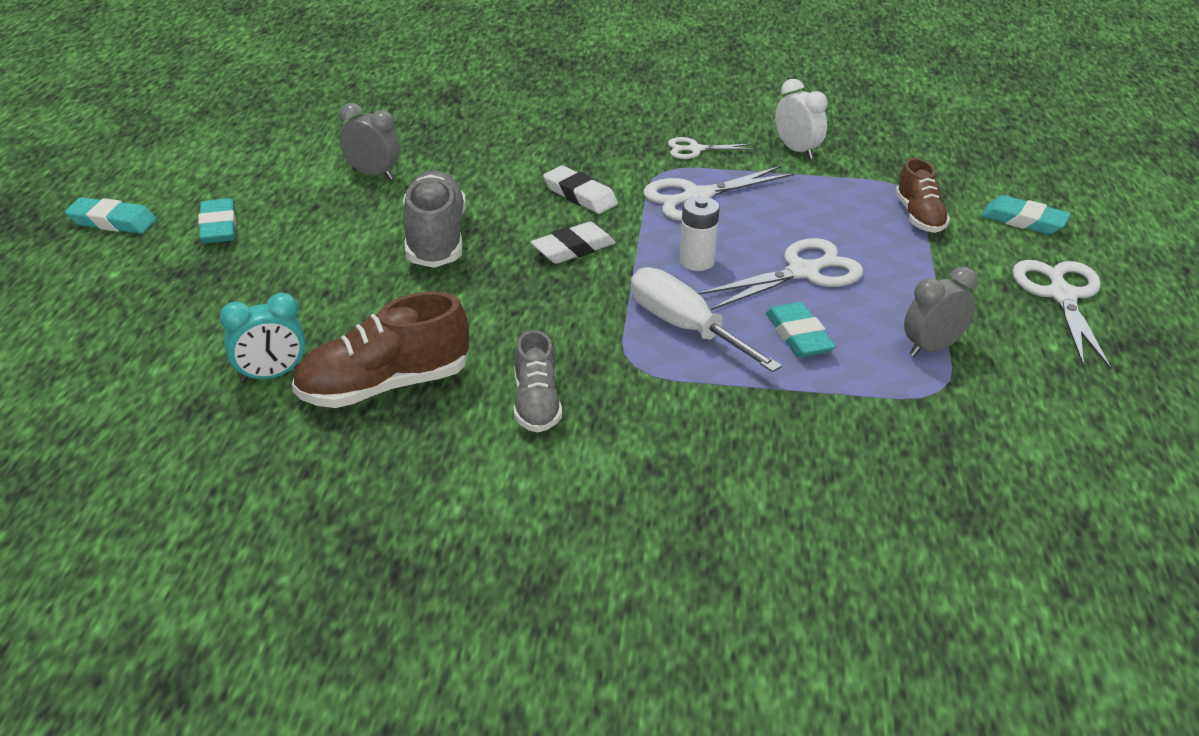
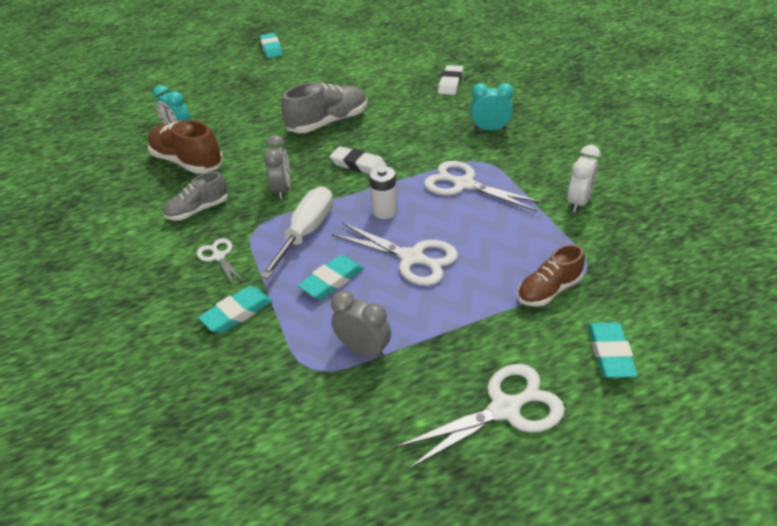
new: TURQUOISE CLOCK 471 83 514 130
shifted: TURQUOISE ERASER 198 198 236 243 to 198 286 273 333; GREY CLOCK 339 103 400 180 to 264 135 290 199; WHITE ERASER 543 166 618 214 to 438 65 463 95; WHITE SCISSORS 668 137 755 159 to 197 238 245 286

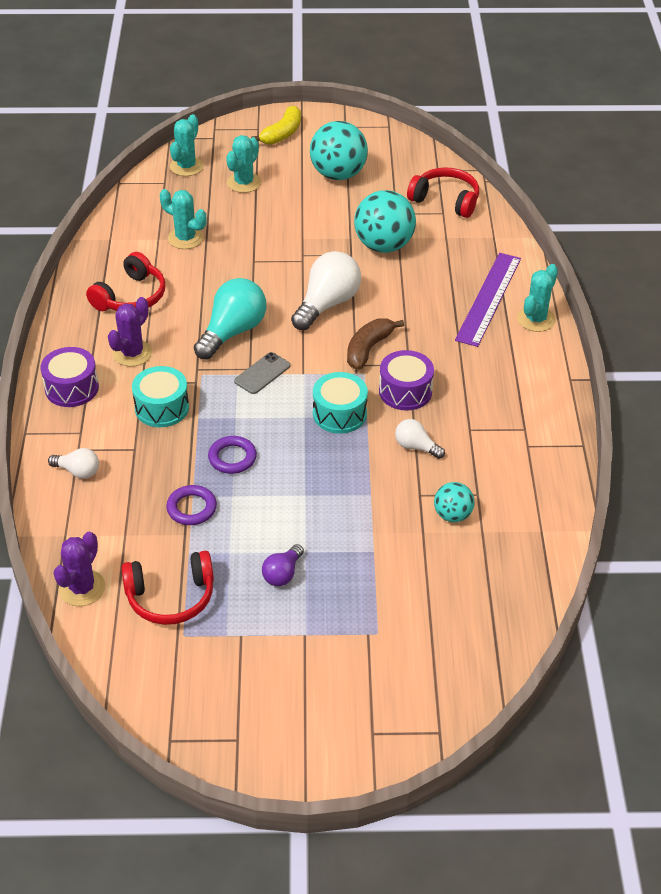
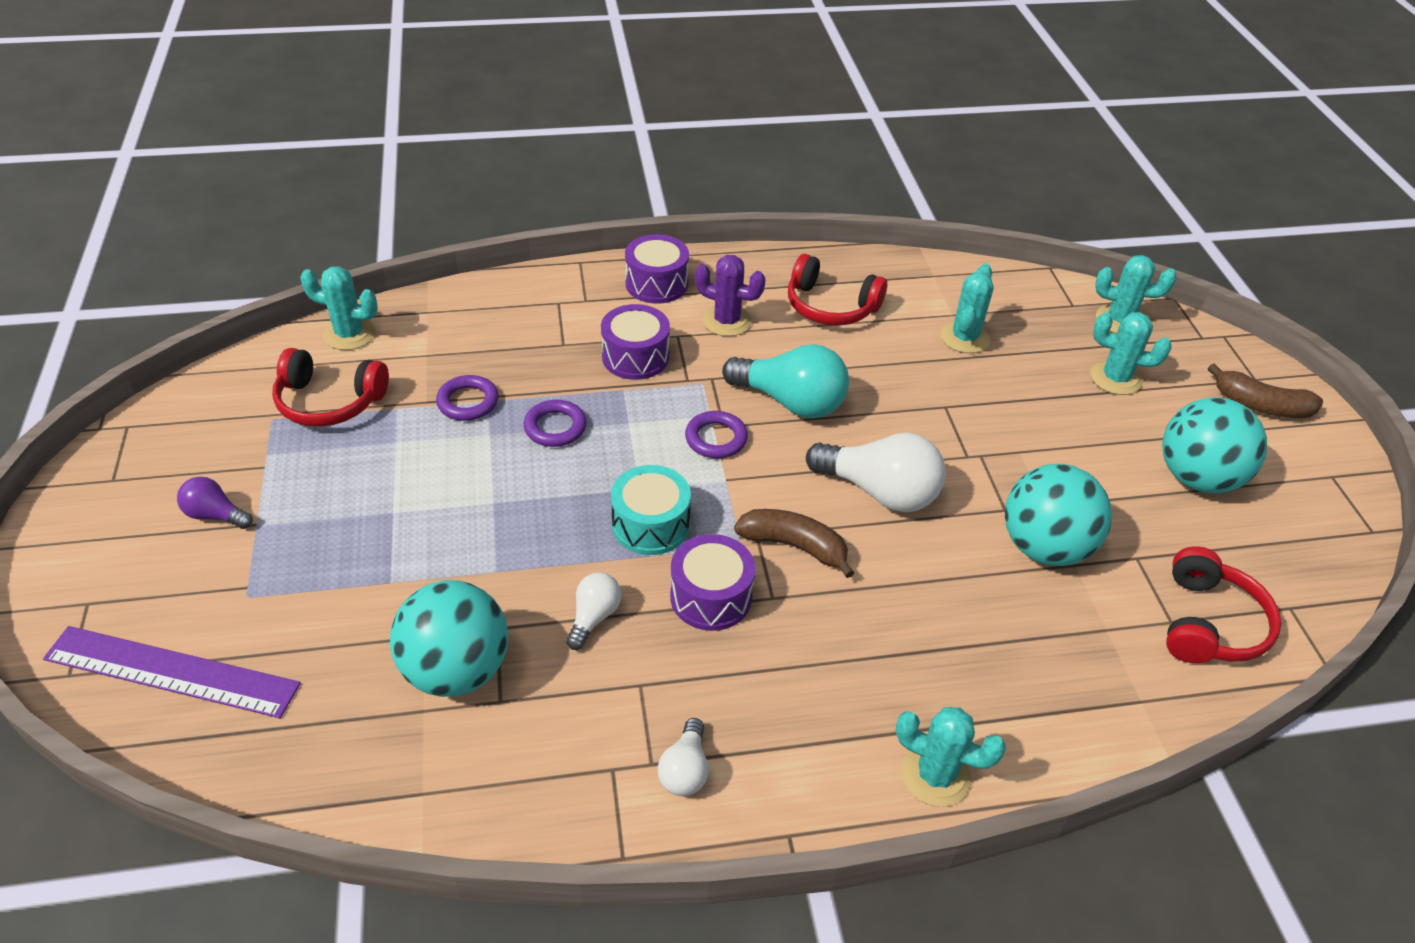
shifted: WHITE LIGHT BULB 48 448 99 479 to 657 718 709 796; PURPLE LIGHT BULB 262 544 304 586 to 177 477 253 529; PURPLE RULER 455 253 521 347 to 43 626 301 718
swapped: GREY PHONE 234 352 290 394 to PURPLE RING 685 411 748 458
repainted: PURPLE CACTUS 53 532 105 606 to TURQUOISE CACTUS 300 266 378 350; TURQUOISE DRUM 132 366 189 427 to PURPLE DRUM 601 304 670 380; YELLOW BANANA 251 106 301 145 to BROWN BANANA 1208 364 1323 418
rotated: RED HEADPHONES 121 551 214 625 = 272 348 389 427 60 degrees counterclockwise
scaled: TURQUOISE BALL 434 482 475 522 = 390 580 508 697 x1.85

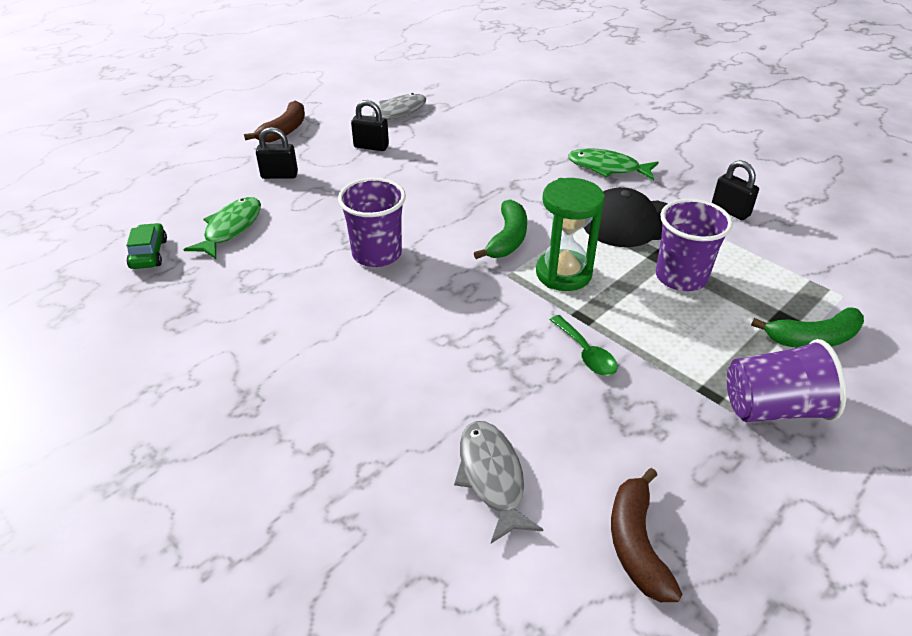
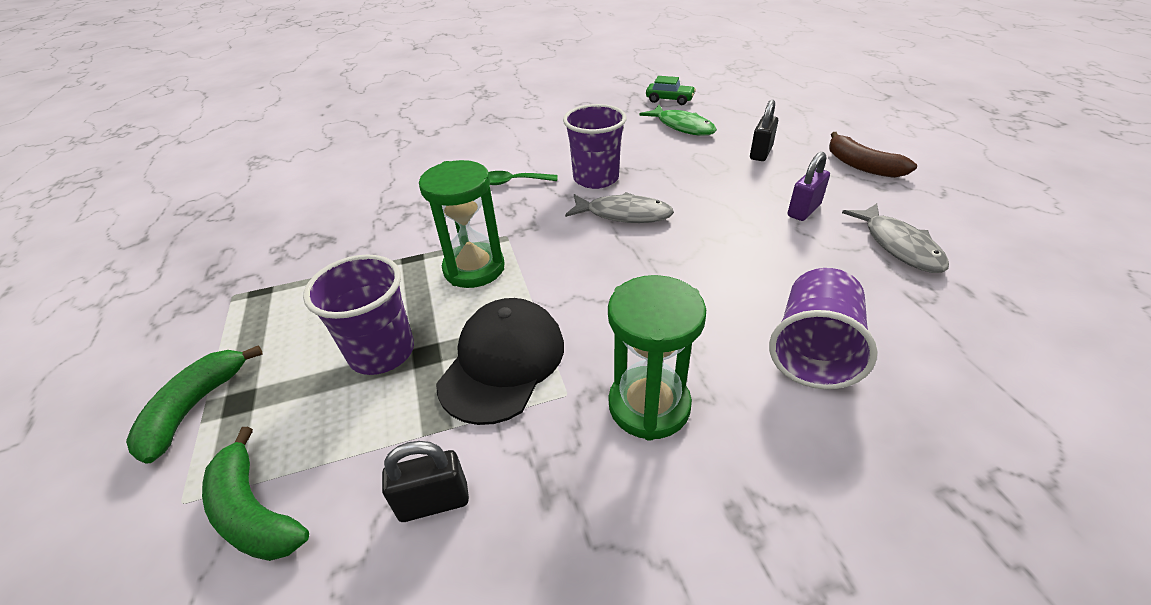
gone: BROWN BANANA 611 468 683 602
shifted: GREY FISH 454 421 543 543 to 565 192 674 223; GREEN BANANA 474 199 527 259 to 202 427 309 561; GREEN SPOON 550 315 618 376 to 489 171 558 185; PURPLE CUP 727 339 847 422 to 769 268 878 389
swapped: GREEN FISH 568 148 659 180 to GREEN HOURGLASS 608 275 706 441
repainted: BLACK PADLOCK 351 100 389 151 to PURPLE PADLOCK 788 152 830 221

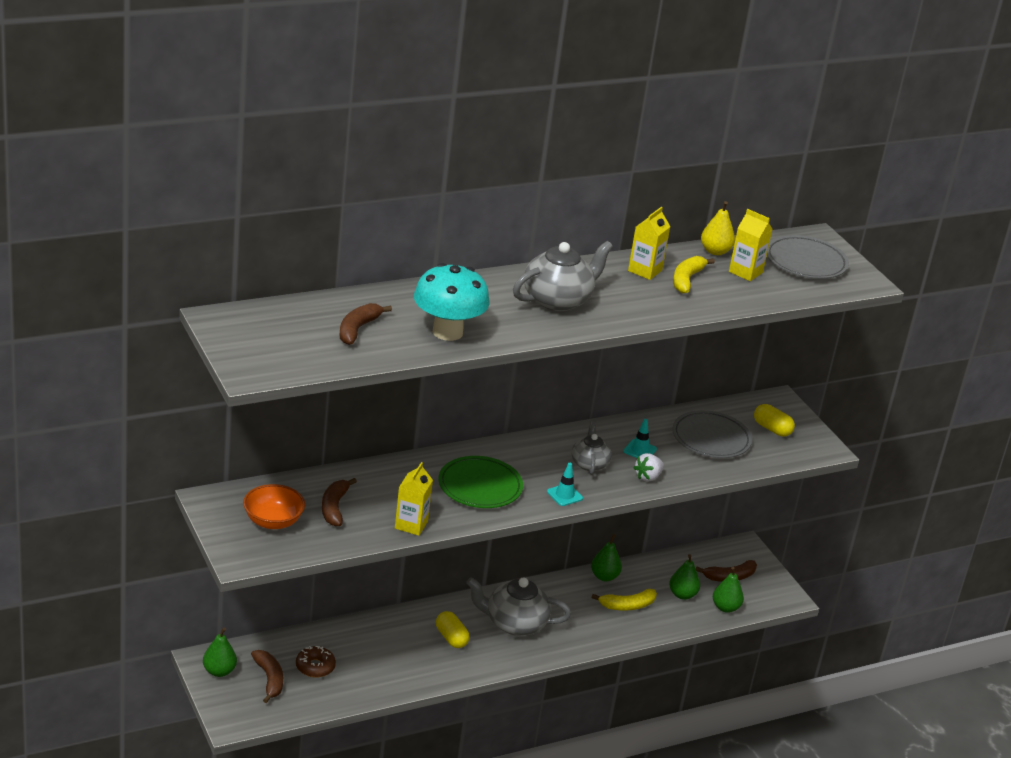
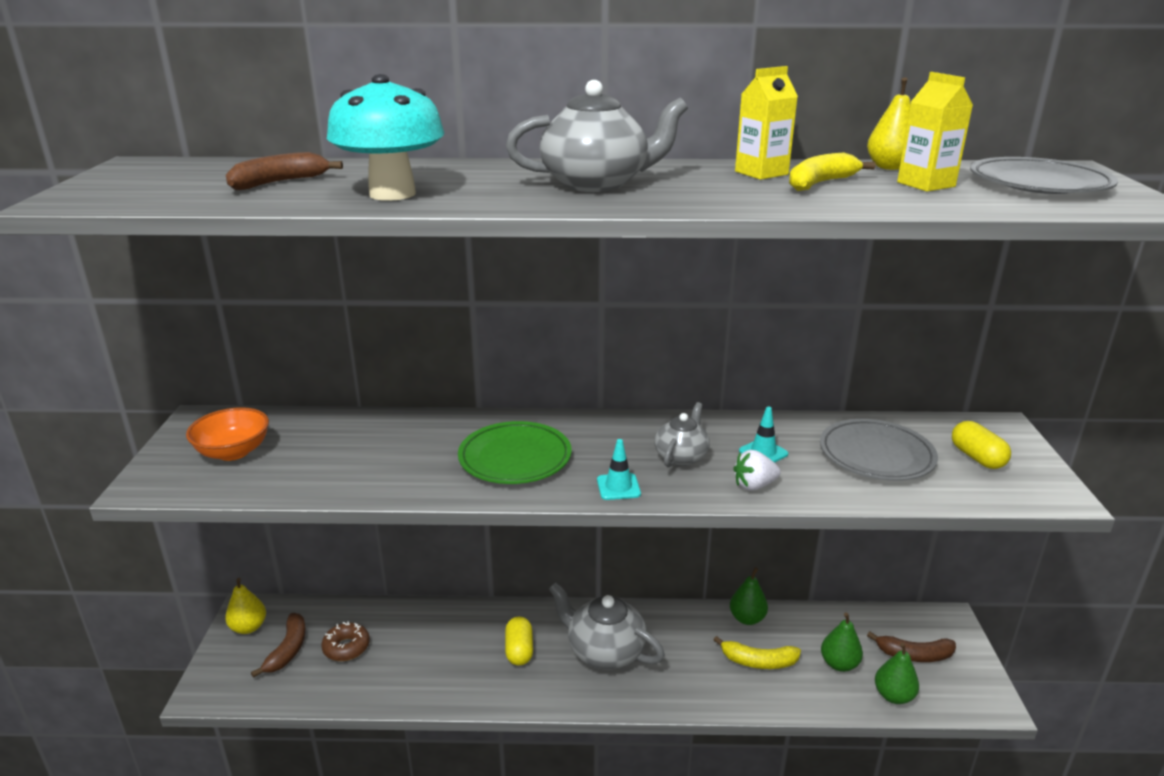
gone: BROWN BANANA 322 478 357 526; YELLOW CARTON 395 462 433 536
repainted: GREEN PEAR 203 628 237 677 to YELLOW PEAR 225 578 266 634

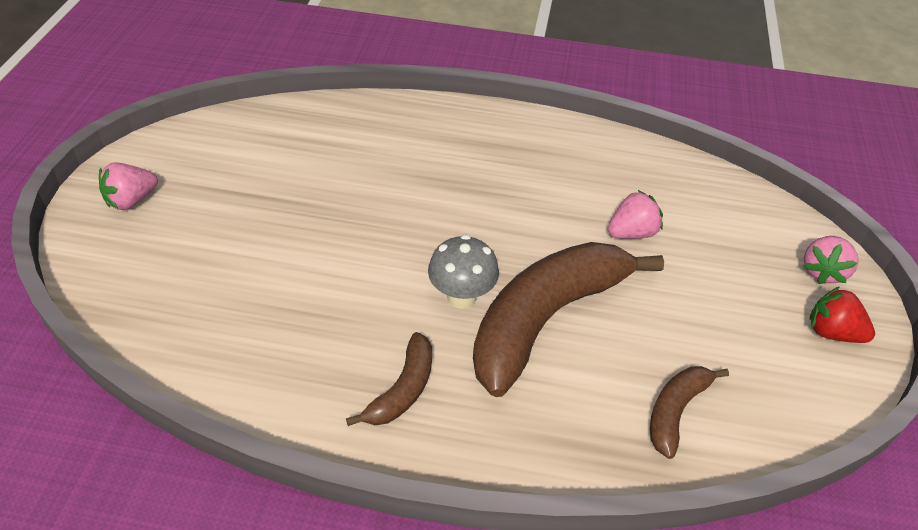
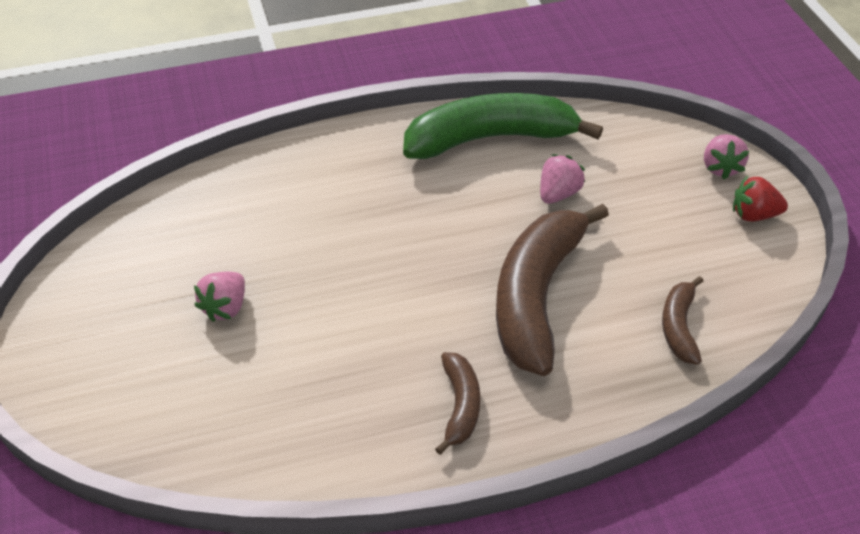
gone: GREY MUSHROOM 428 235 499 309
new: GREEN BANANA 403 93 603 159
shifted: PINK STRAWBERRY 99 162 158 210 to 194 272 245 322

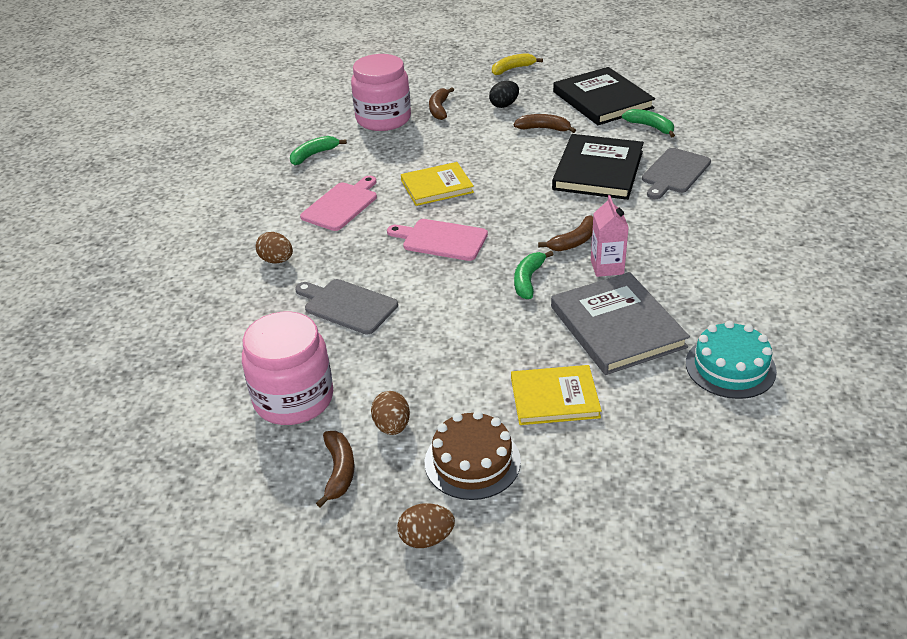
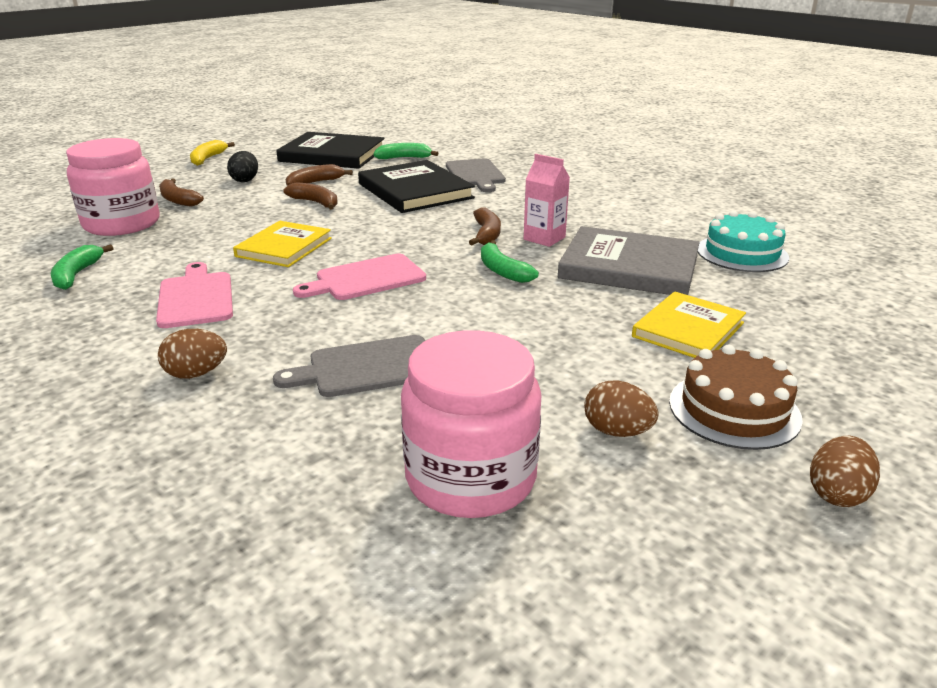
shifted: BROWN BANANA 316 431 355 507 to 283 183 338 210

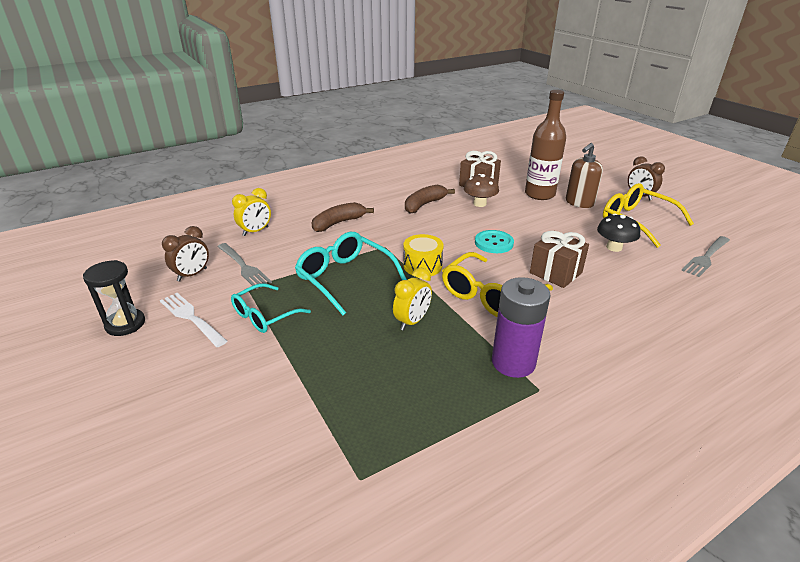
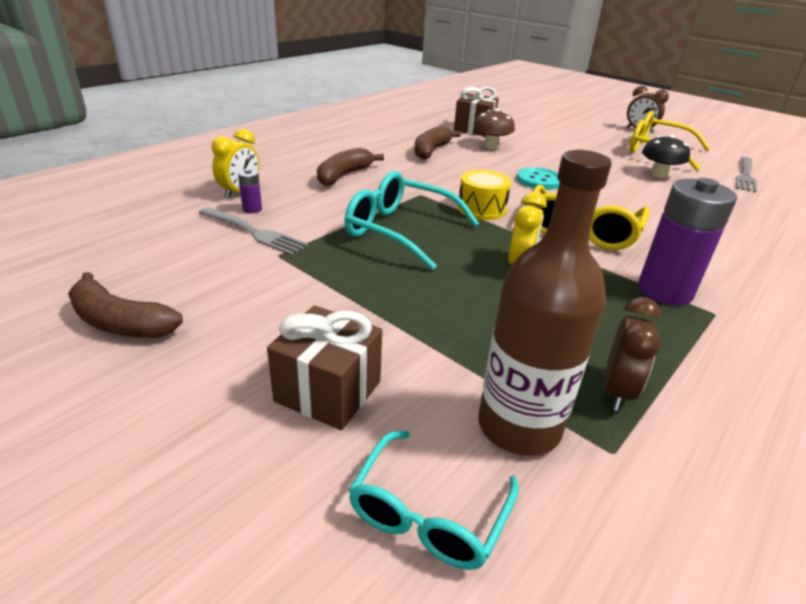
gone: WHITE FORK 160 293 227 347; BROWN SOAP DISPENSER 566 143 603 208
new: PURPLE BATTERY 238 169 262 213
shifted: BROWN CLOCK 162 226 209 282 to 604 297 661 411; TURQUOISE GLASSES 231 283 311 333 to 348 431 519 570; BROWN BOTTLE 525 90 566 200 to 478 150 612 456; BROWN GIFT 530 231 589 288 to 267 305 382 430
swapped: BLACK HOURGLASS 83 260 145 336 to BROWN BANANA 68 272 183 338

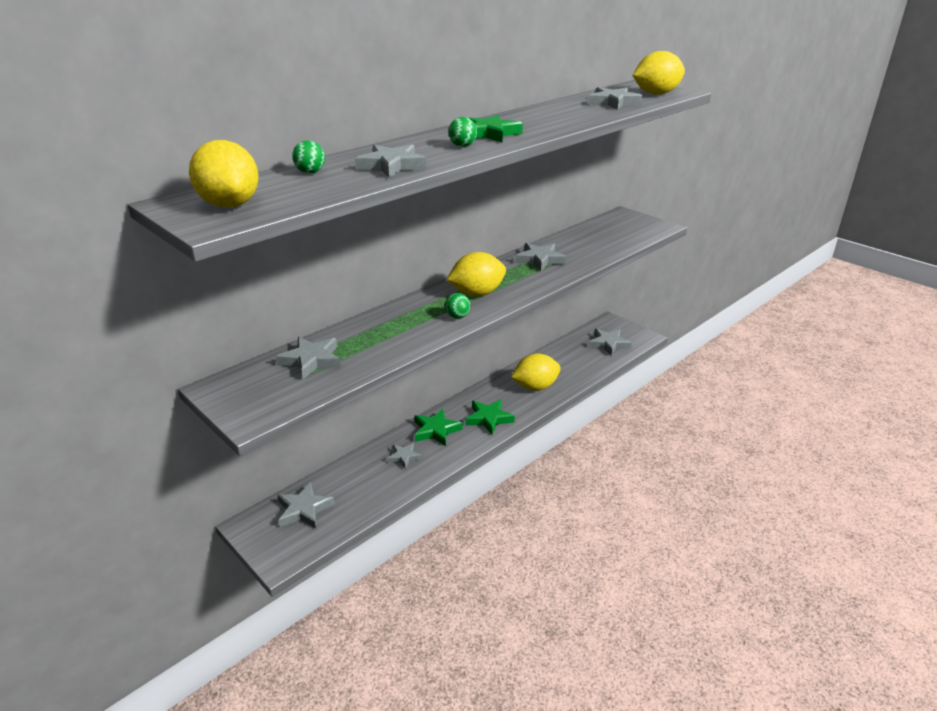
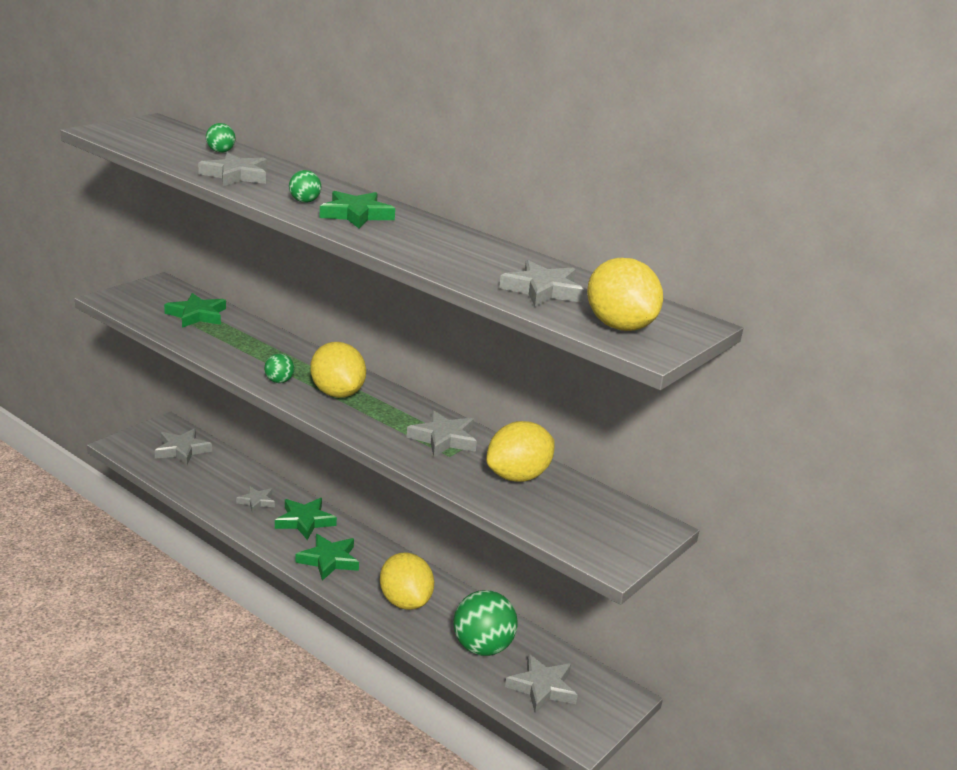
new: GREEN BALL 453 590 518 656
shifted: YELLOW LEMON 189 140 259 208 to 486 421 555 482
repainted: GREY STAR 276 337 341 379 to GREEN STAR 164 293 226 328

